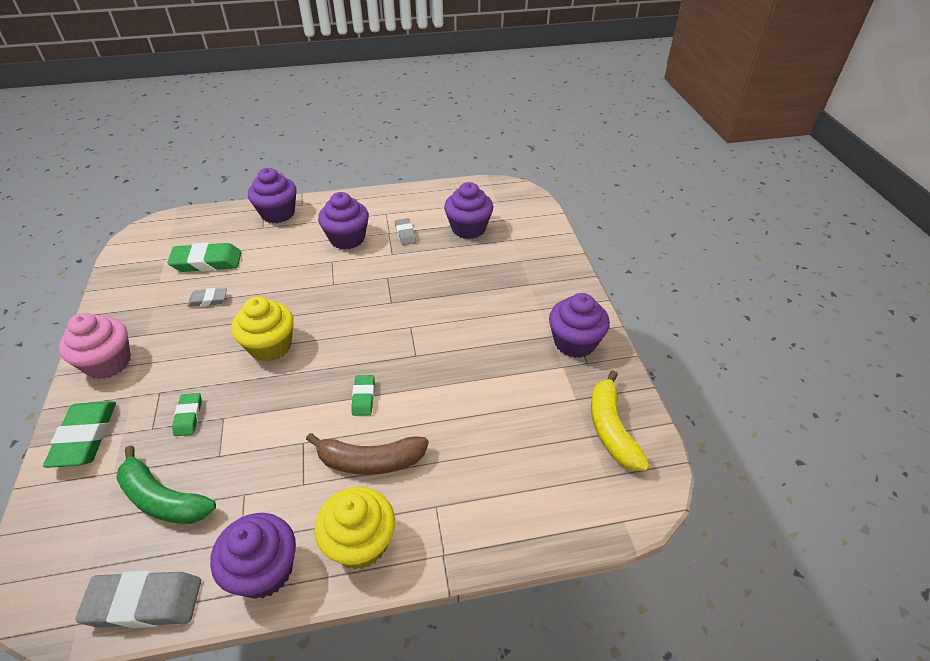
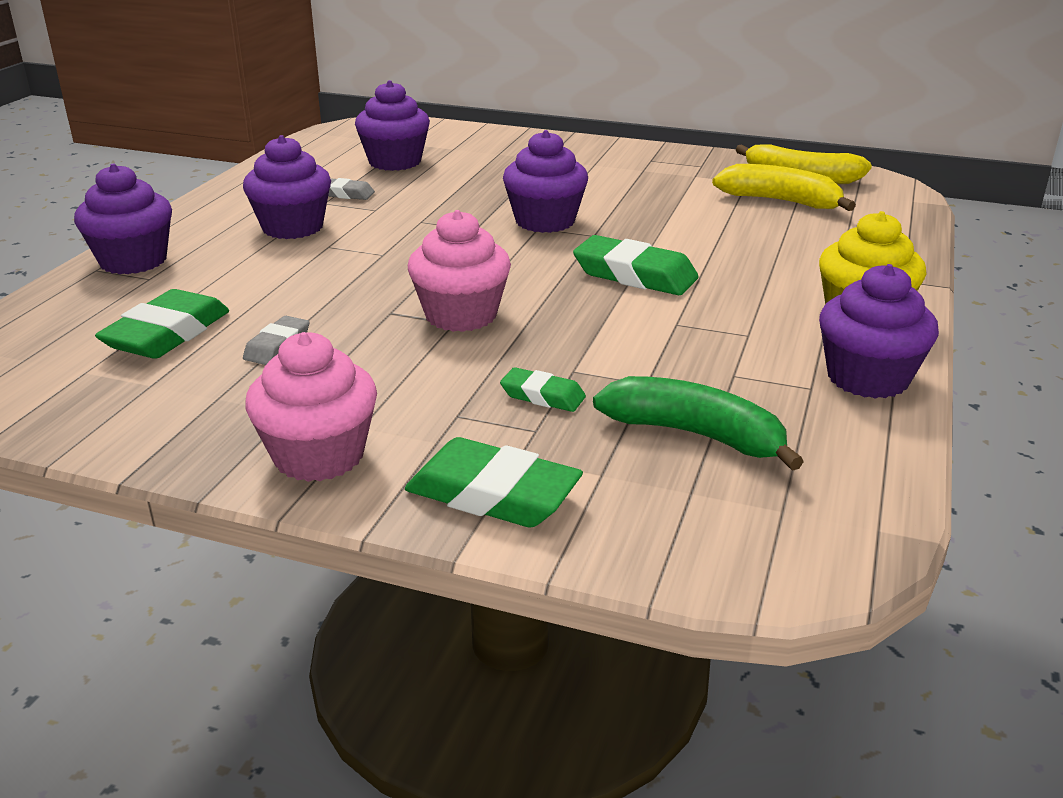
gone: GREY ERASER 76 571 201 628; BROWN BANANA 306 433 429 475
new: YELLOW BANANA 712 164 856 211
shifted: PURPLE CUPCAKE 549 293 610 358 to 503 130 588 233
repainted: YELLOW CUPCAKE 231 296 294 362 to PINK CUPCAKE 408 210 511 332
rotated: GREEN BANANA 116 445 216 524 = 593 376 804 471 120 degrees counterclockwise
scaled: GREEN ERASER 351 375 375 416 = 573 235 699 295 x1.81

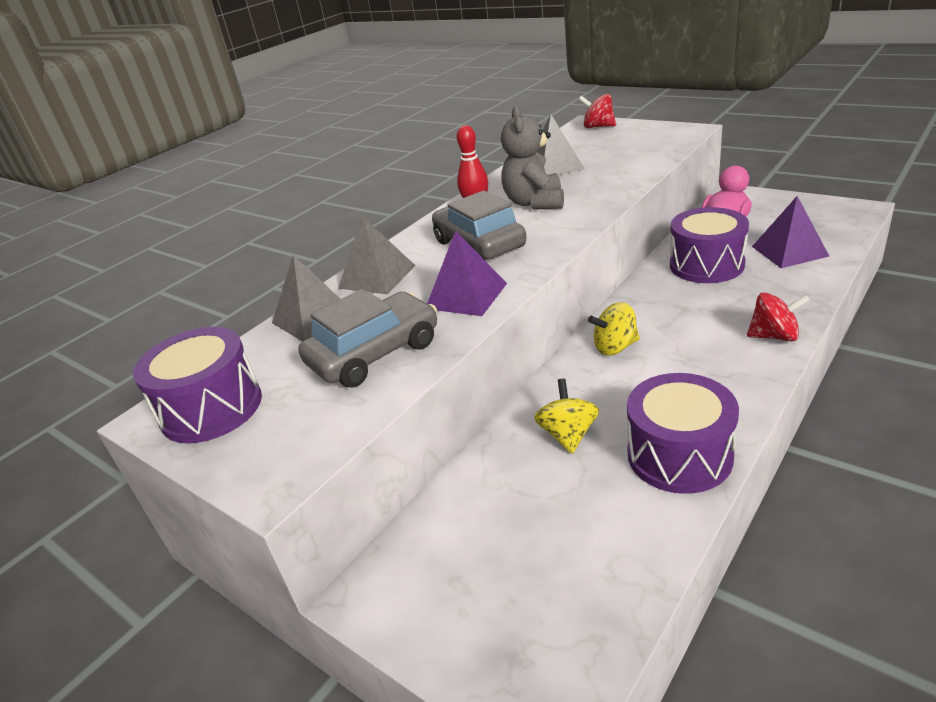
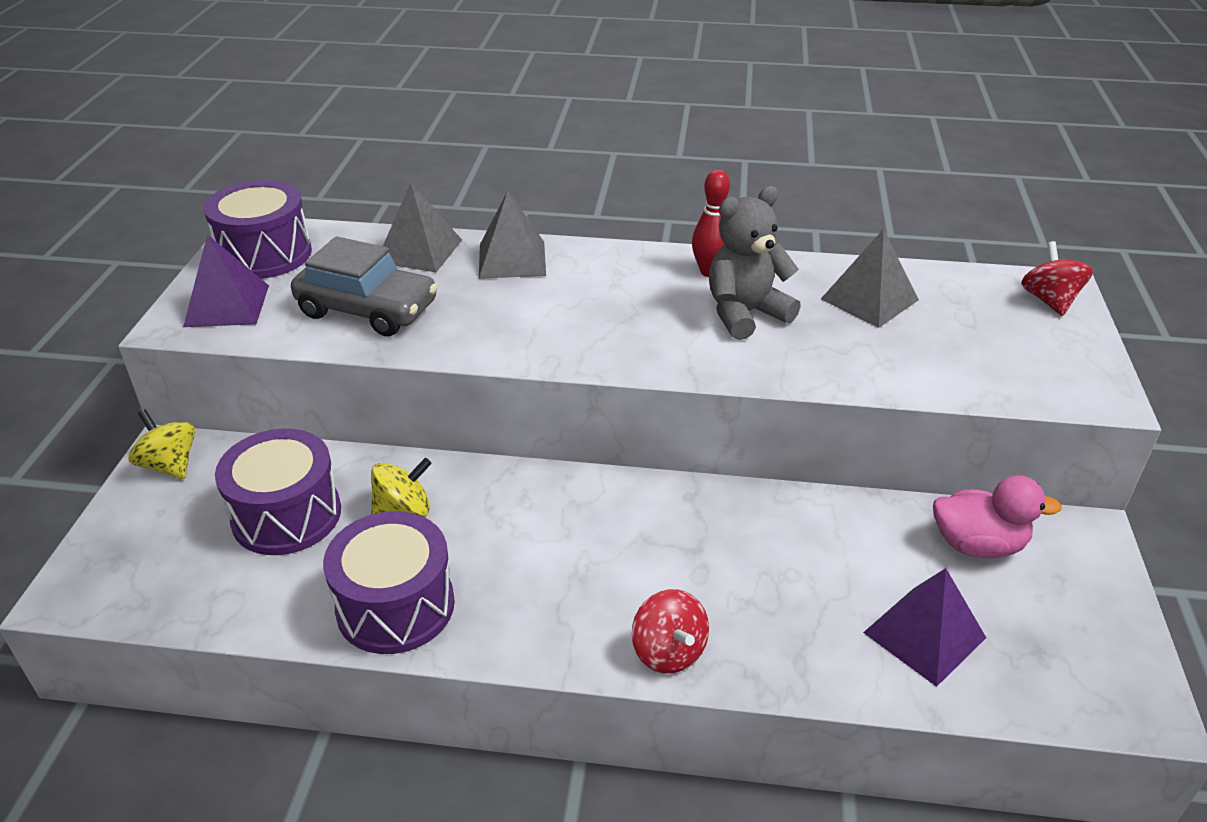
gone: GREY CAR 432 191 527 260
shifted: PURPLE PYRAMID 427 230 507 316 to 183 234 269 327; YELLOW SPINNING TOP 588 302 640 356 to 128 409 195 479; PURPLE DRUM 670 207 749 283 to 215 428 341 555

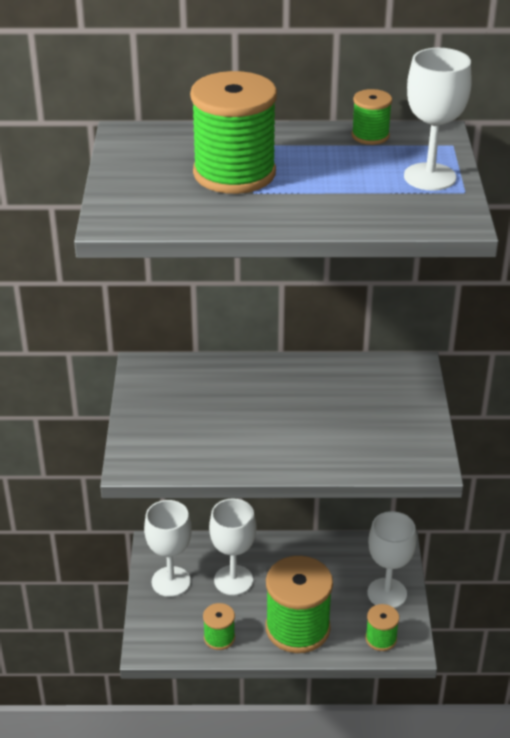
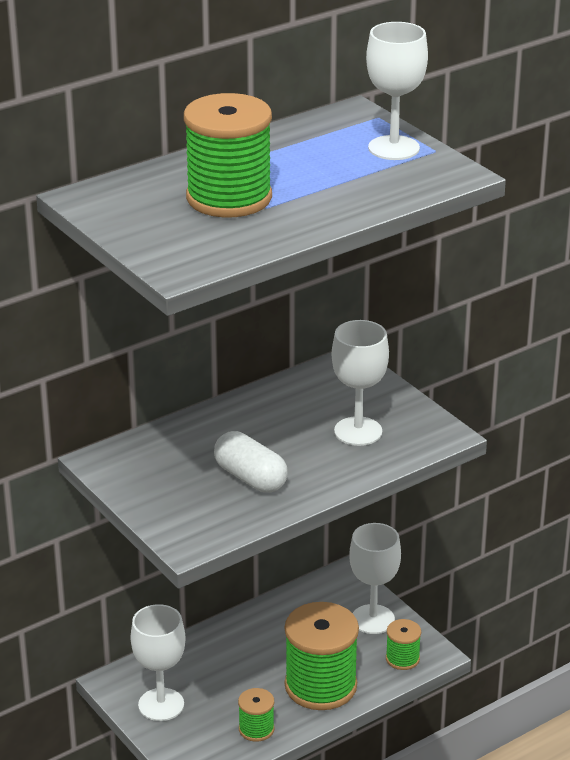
gone: GREEN SPOOL 352 89 392 145
new: WHITE CAPSULE 214 431 288 492
shifted: WHITE GOBLET 209 499 256 595 to 332 320 389 446

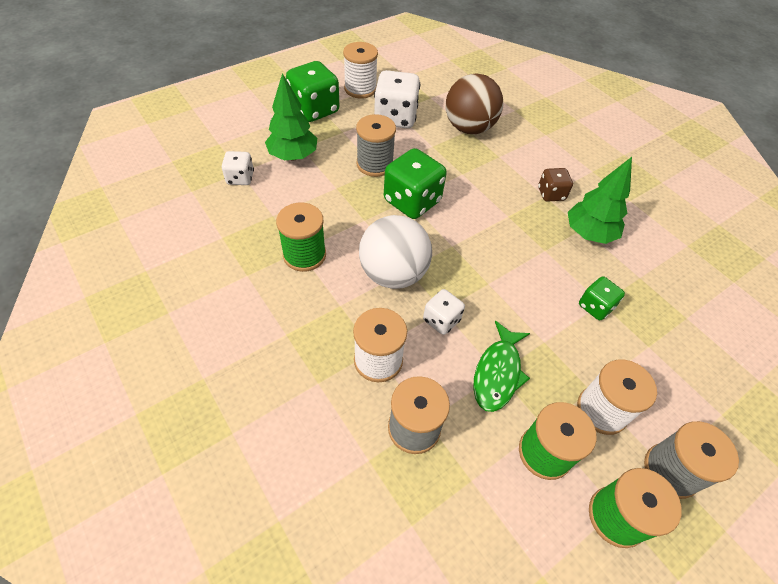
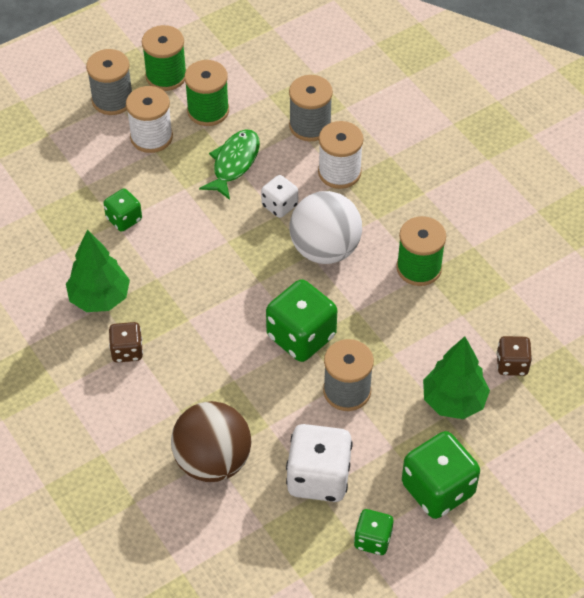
swapped: WHITE SPOOL 343 42 378 99 to GREEN DICE 354 509 393 555
repainted: WHITE DICE 222 151 254 185 to BROWN DICE 496 336 532 376

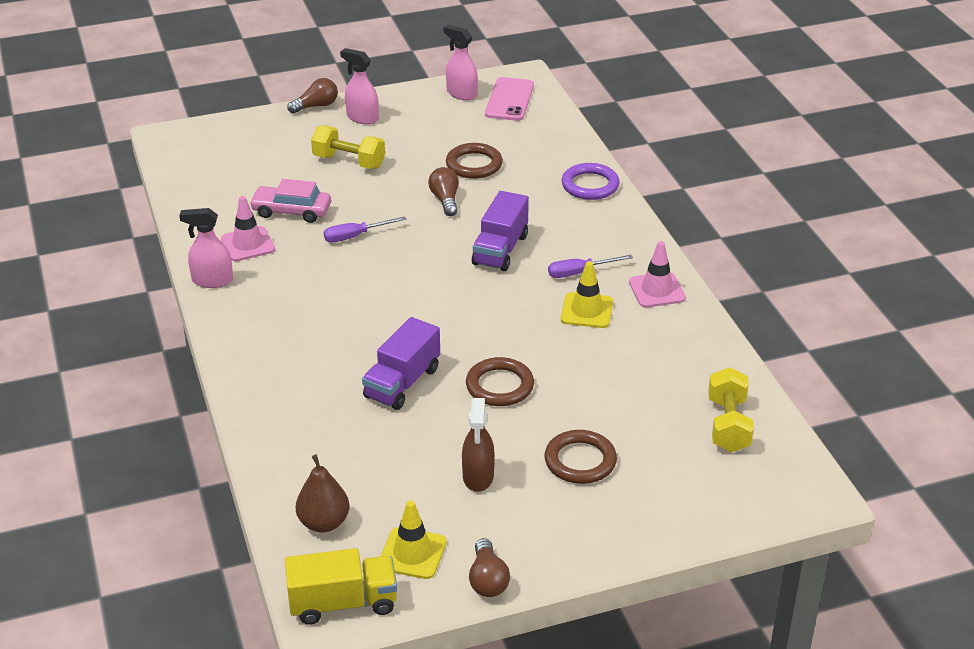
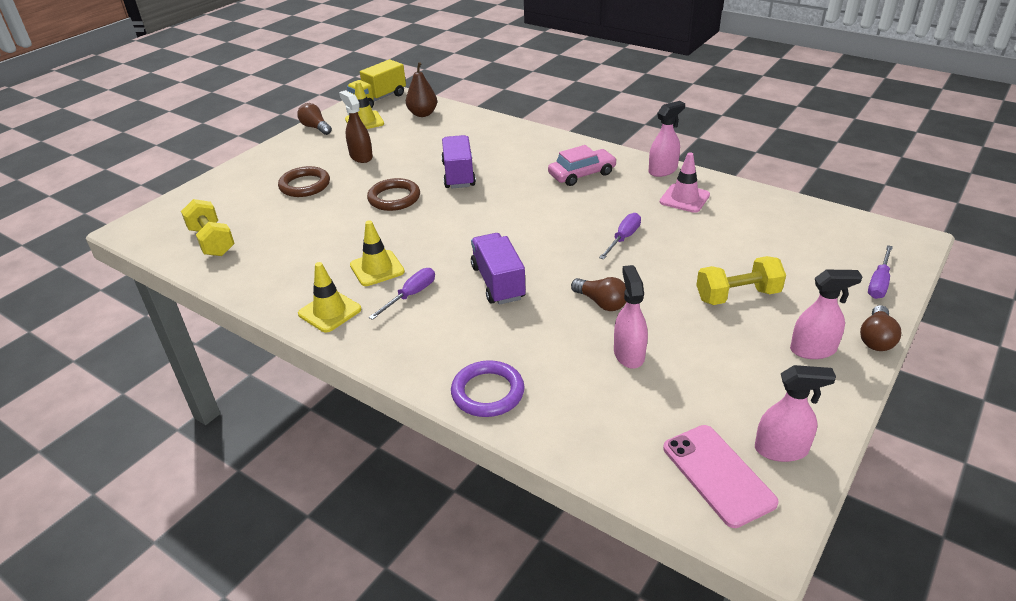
new: PURPLE SCREWDRIVER 868 245 893 299
shifted: PINK CAR 249 179 331 223 to 548 145 617 186
swapped: BROWN RING 446 143 503 179 to PINK SPRAY BOTTLE 614 265 648 368
repainted: PINK TRAFFIC CONE 629 241 686 307 to YELLOW TRAFFIC CONE 298 262 361 333

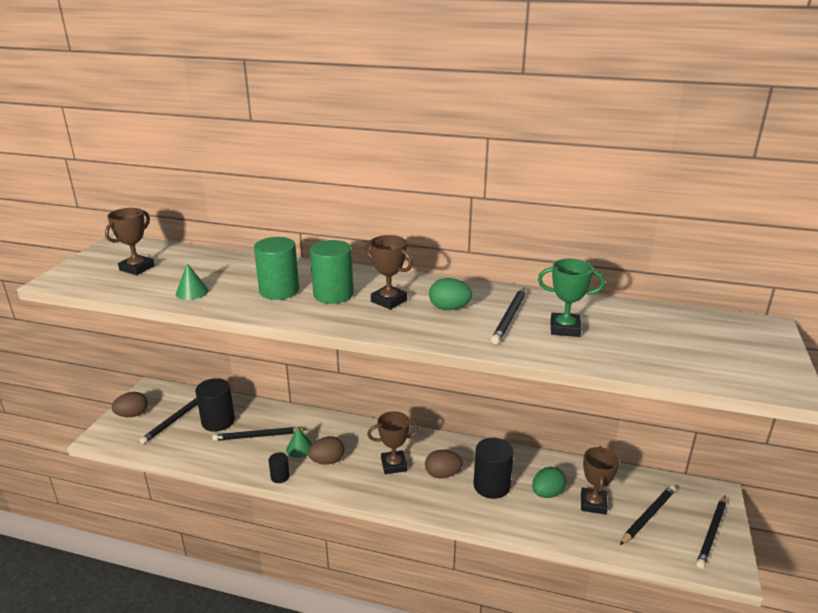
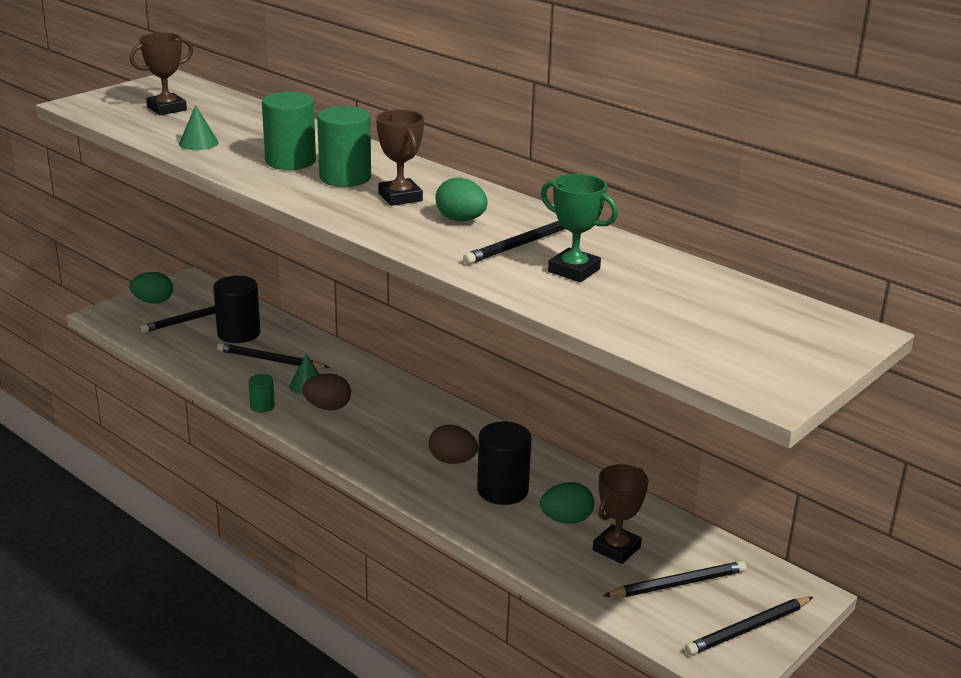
gone: BROWN TROPHY 367 411 420 474
repainted: BROWN EGG 112 392 148 417 to GREEN EGG 129 272 173 304; BLACK CYLINDER 269 452 290 483 to GREEN CYLINDER 248 374 275 413

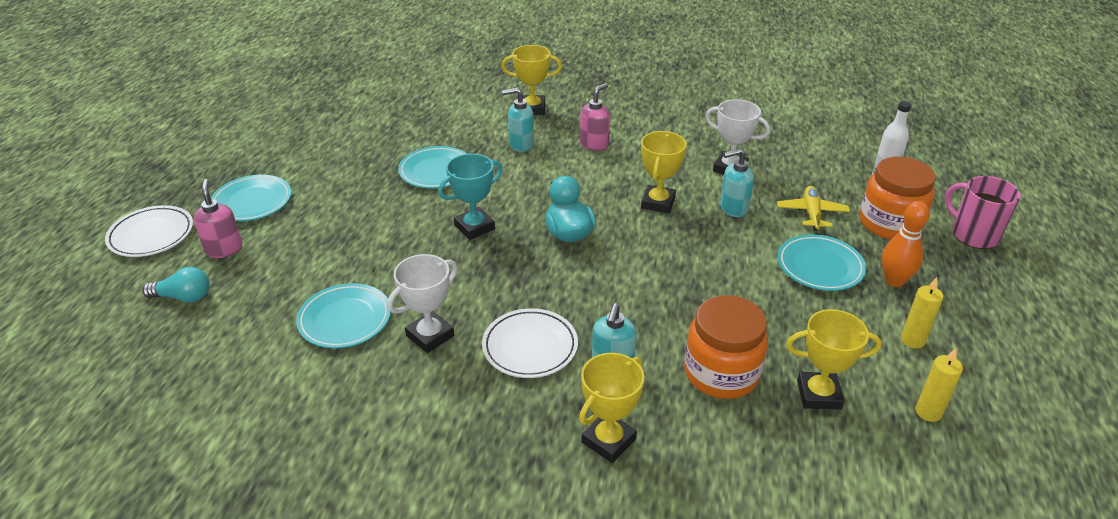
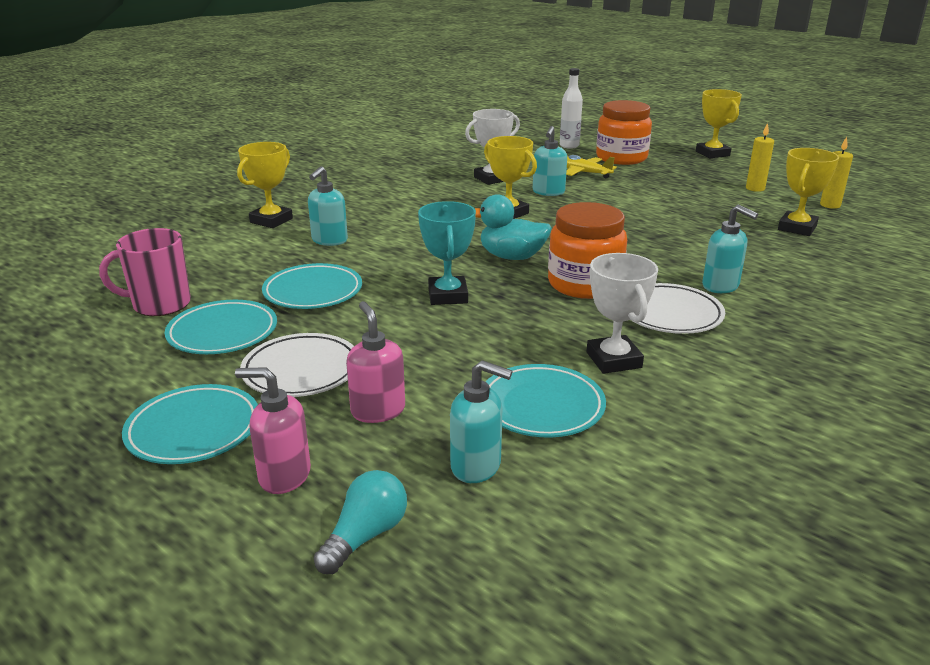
gone: ORANGE BOWLING PIN 882 201 930 287
new: TURQUOISE SOAP DISPENSER 450 360 512 483
shifted: WHITE PLATE 105 205 193 257 to 240 333 354 397; YELLOW TROPHY 579 353 644 463 to 696 89 742 159; PINK SOAP DISPENSER 580 83 610 151 to 346 301 405 423; ORANGE JAR 684 295 768 399 to 548 202 627 299; TURQUOISE PLATE 778 234 866 291 to 165 300 277 354; PINK MUG 945 176 1021 249 to 99 228 191 316

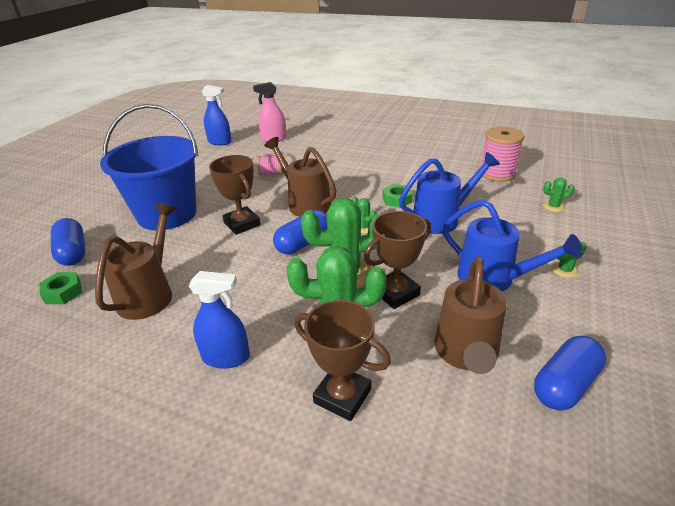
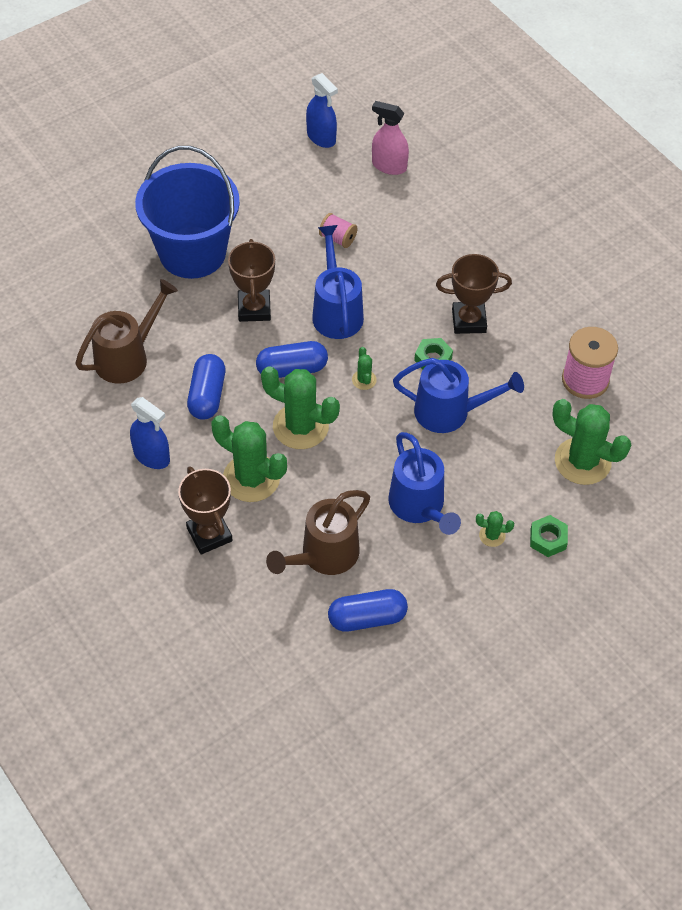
shifted: GREEN NUT 39 272 82 304 to 530 515 568 557; BLUE CAPSULE 51 218 85 266 to 187 354 225 420; BROWN TROPHY 364 211 431 309 to 436 254 512 334
repainted: BROWN WATERING CAN 264 137 336 217 to BLUE WATERING CAN 312 225 364 339
scaled: GREEN CACTUS 543 178 575 212 = 552 399 631 485 x2.22

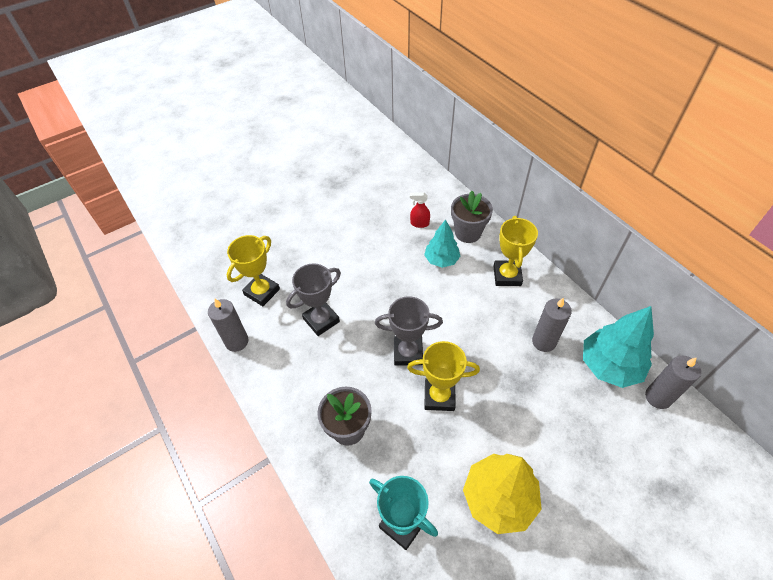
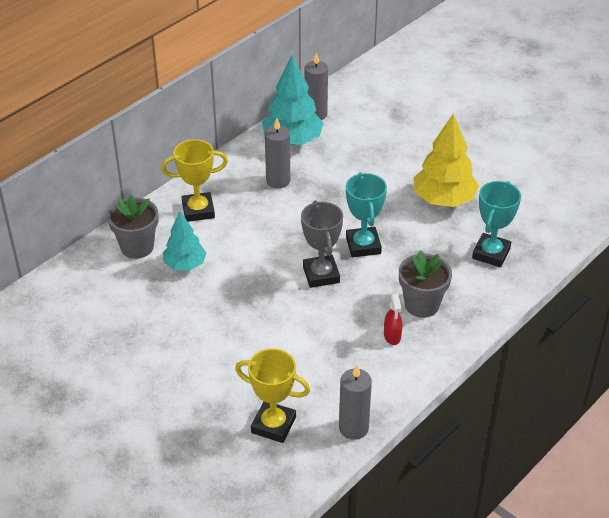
gone: GREY TROPHY 286 263 341 336
shifted: RED SPRAY BOTTLE 410 192 430 228 to 384 294 402 345
repainted: YELLOW TROPHY 407 341 480 411 to TURQUOISE TROPHY 346 172 387 257

